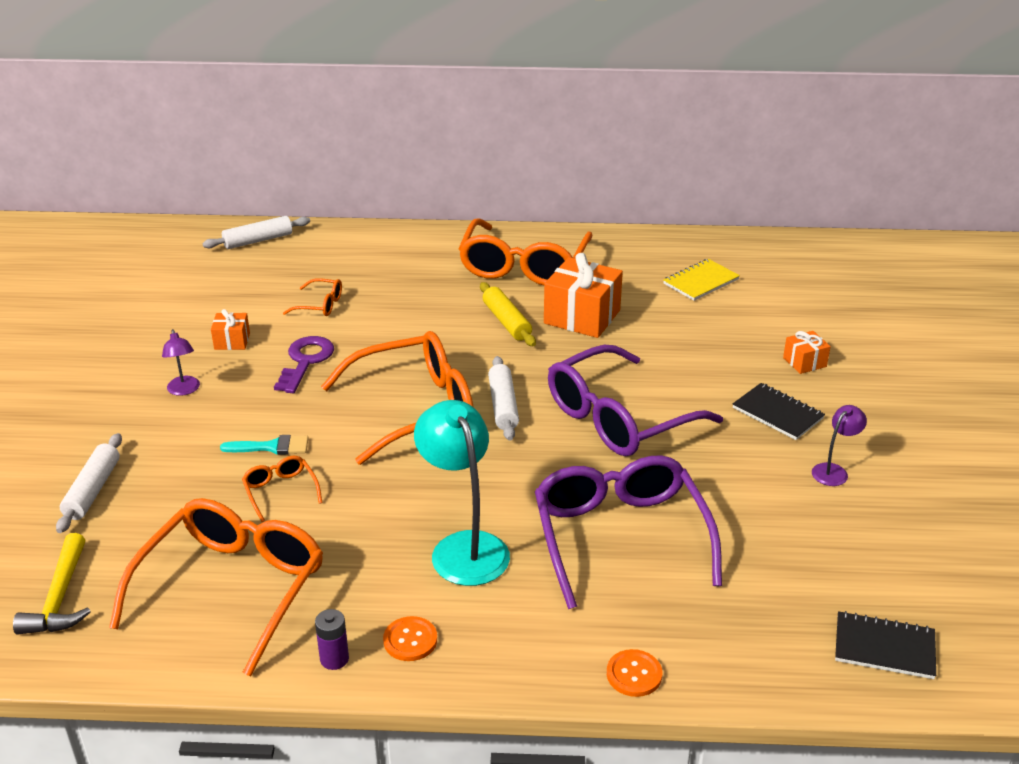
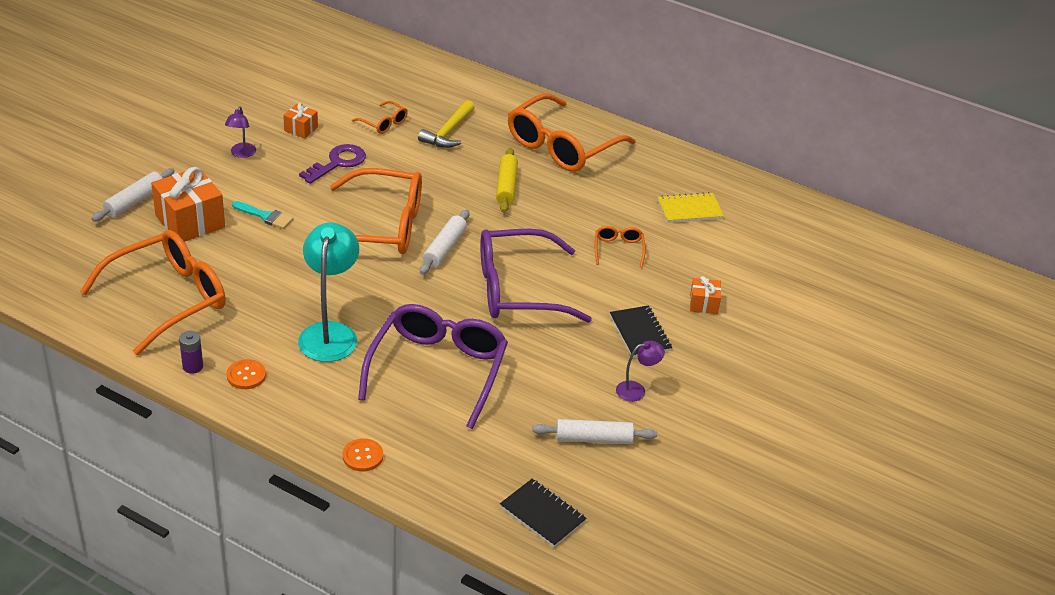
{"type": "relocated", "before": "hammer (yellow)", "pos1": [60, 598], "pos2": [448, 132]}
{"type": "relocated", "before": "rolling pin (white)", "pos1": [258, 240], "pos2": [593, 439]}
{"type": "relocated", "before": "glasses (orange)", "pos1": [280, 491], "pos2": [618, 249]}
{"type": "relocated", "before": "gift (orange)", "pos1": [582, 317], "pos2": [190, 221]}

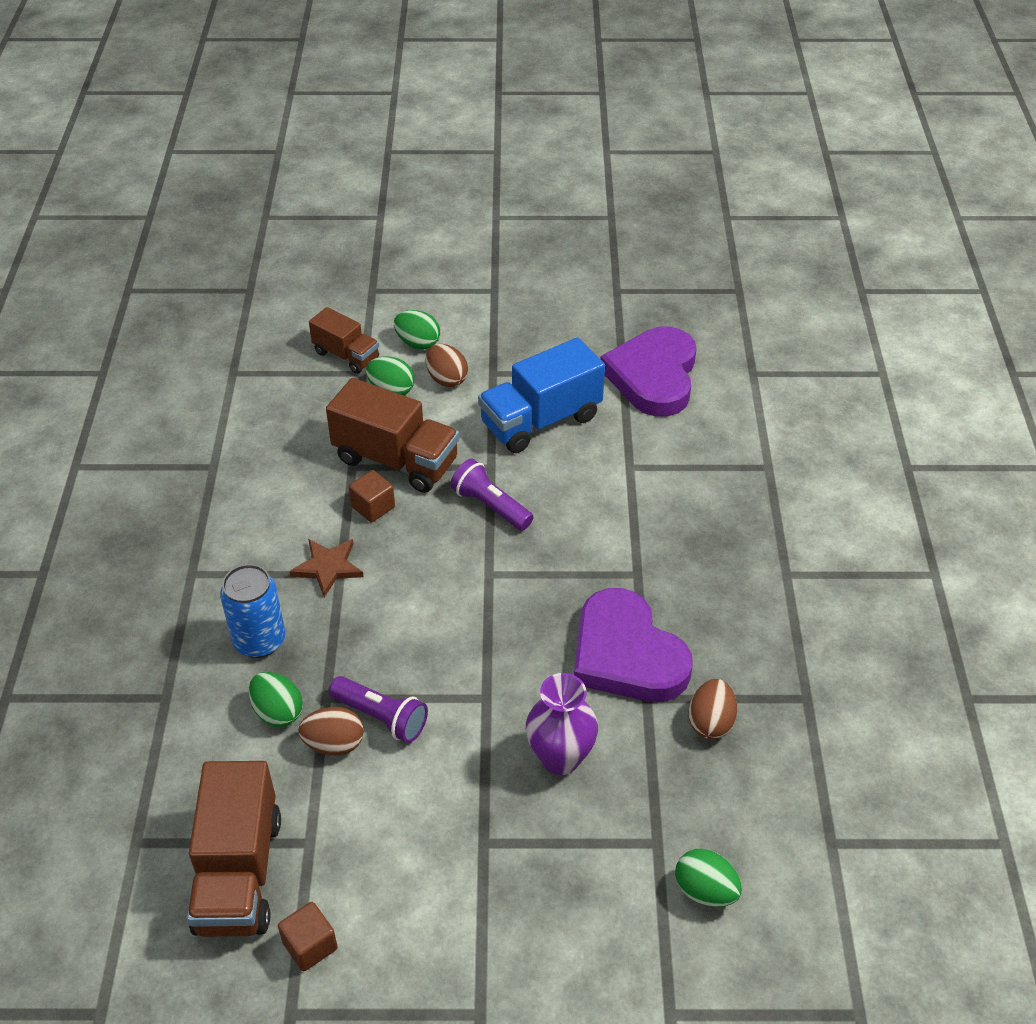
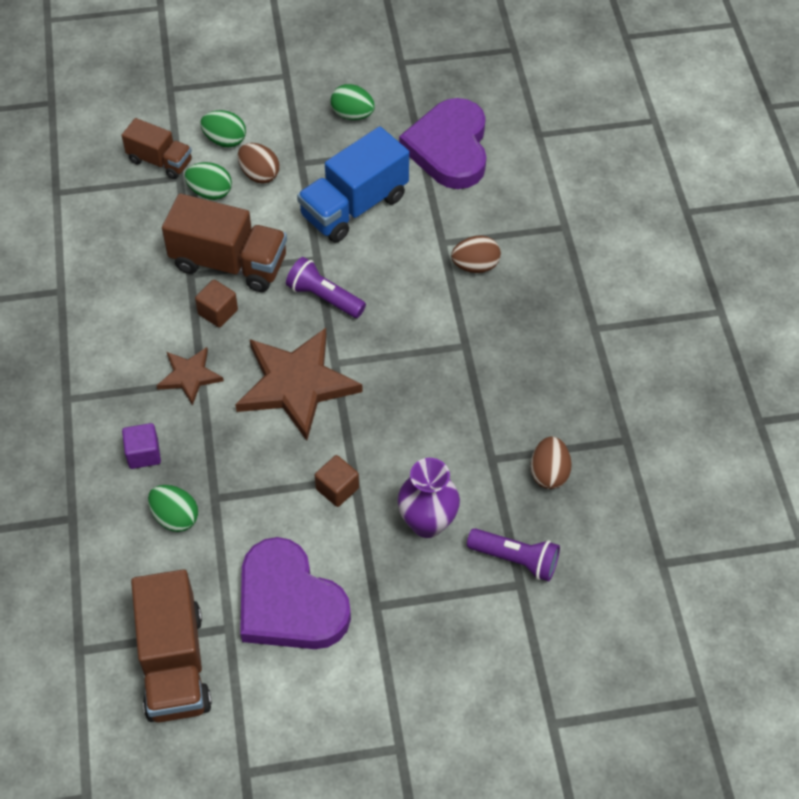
{"type": "appeared", "after": "star (brown)", "pos2": [296, 384]}
{"type": "relocated", "before": "cube (brown)", "pos1": [310, 945], "pos2": [337, 488]}
{"type": "relocated", "before": "egg (brown)", "pos1": [334, 744], "pos2": [475, 266]}
{"type": "relocated", "before": "flashlight (purple)", "pos1": [381, 717], "pos2": [515, 559]}
{"type": "relocated", "before": "heart (purple)", "pos1": [626, 654], "pos2": [289, 602]}
{"type": "relocated", "before": "egg (green)", "pos1": [705, 890], "pos2": [352, 114]}
{"type": "exchanged", "before": "can (blue)", "after": "cube (purple)", "pos1": [259, 640], "pos2": [143, 454]}

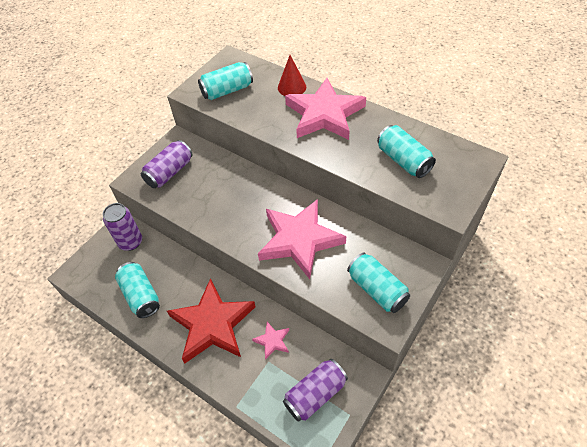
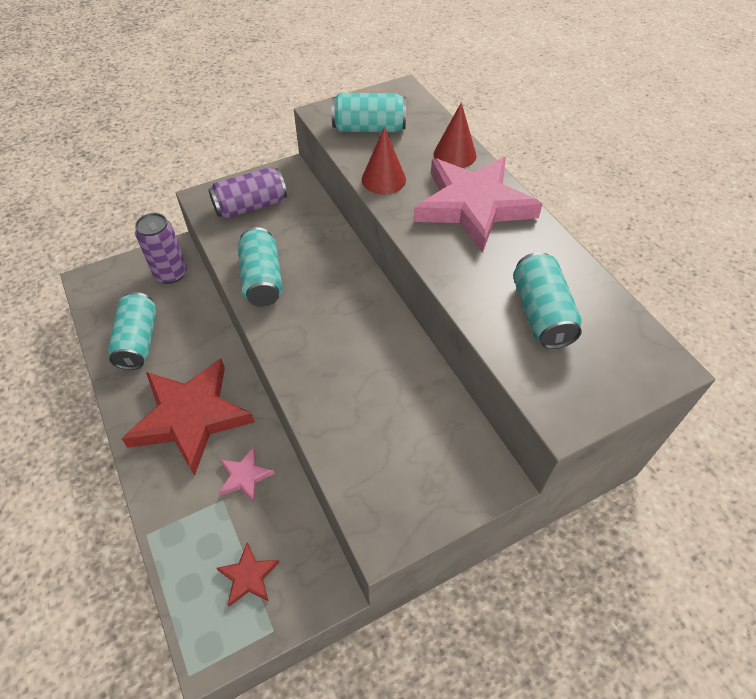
{"type": "missing", "before": "star (pink)", "pos1": [299, 240]}
{"type": "appeared", "after": "cone (red)", "pos2": [383, 179]}
{"type": "relocated", "before": "can (turquoise)", "pos1": [377, 289], "pos2": [262, 279]}
{"type": "exchanged", "before": "can (purple)", "after": "star (red)", "pos1": [315, 394], "pos2": [248, 576]}

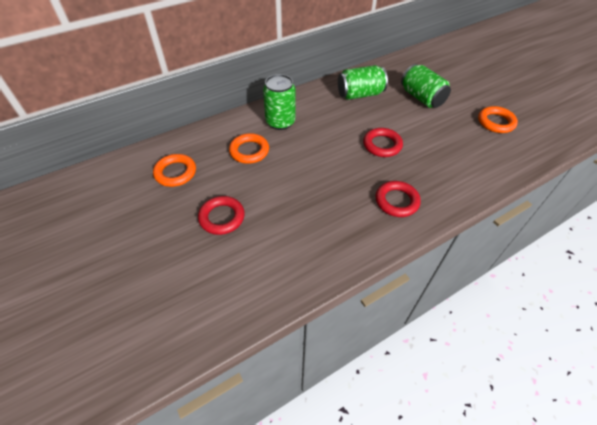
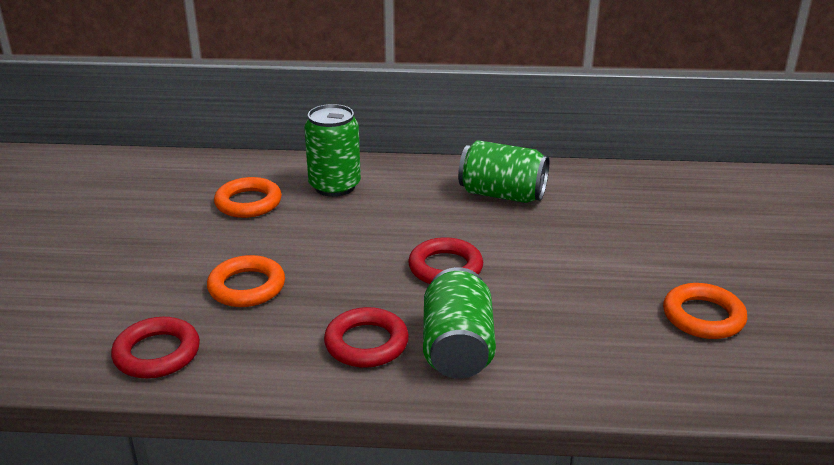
{"type": "relocated", "before": "ring (orange)", "pos1": [175, 173], "pos2": [247, 287]}
{"type": "relocated", "before": "ring (red)", "pos1": [222, 217], "pos2": [157, 353]}
{"type": "relocated", "before": "can (green)", "pos1": [421, 98], "pos2": [457, 348]}

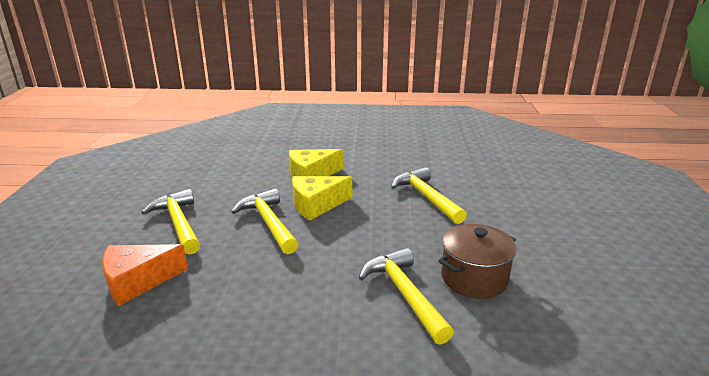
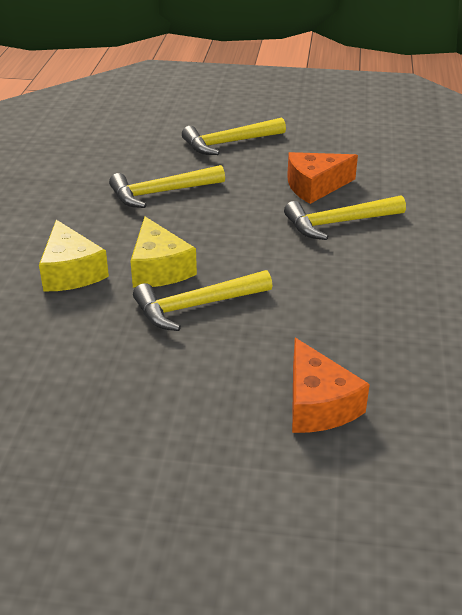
{"type": "relocated", "before": "hammer (yellow)", "pos1": [178, 223], "pos2": [229, 143]}
{"type": "exchanged", "before": "pot (brown)", "after": "cheese (orange)", "pos1": [474, 278], "pos2": [315, 186]}

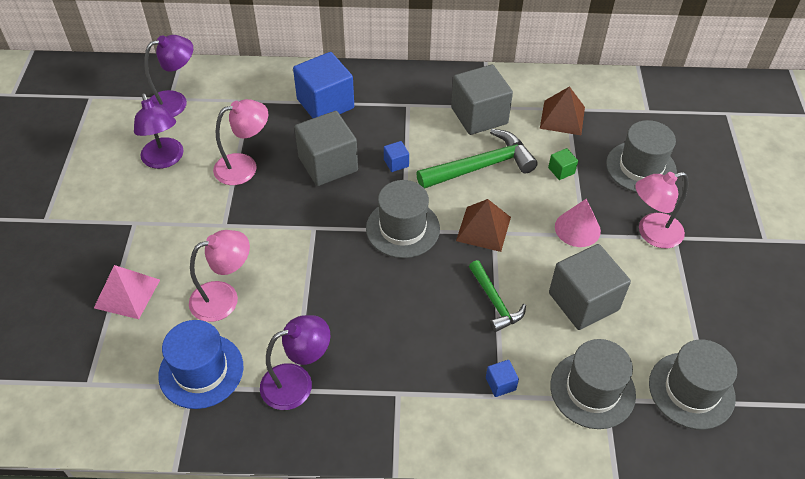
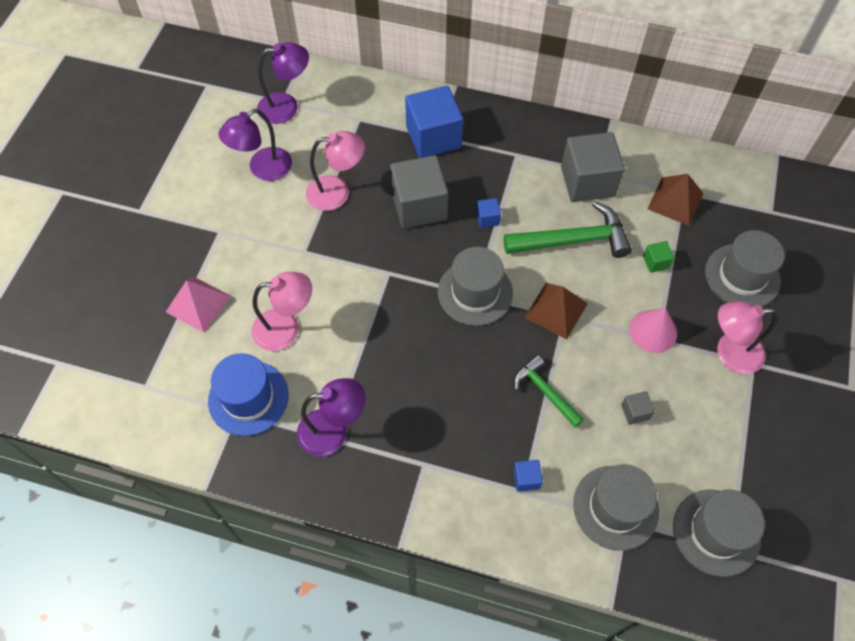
{"type": "spun", "before": "lamp (purple)", "pos1": [164, 160], "pos2": [263, 169], "turn": 60}
{"type": "spun", "before": "hammer (green)", "pos1": [495, 302], "pos2": [545, 392], "turn": 150}
{"type": "size", "before": "cube (grey)", "pos1": [583, 301], "pos2": [635, 412], "scale": 0.43}

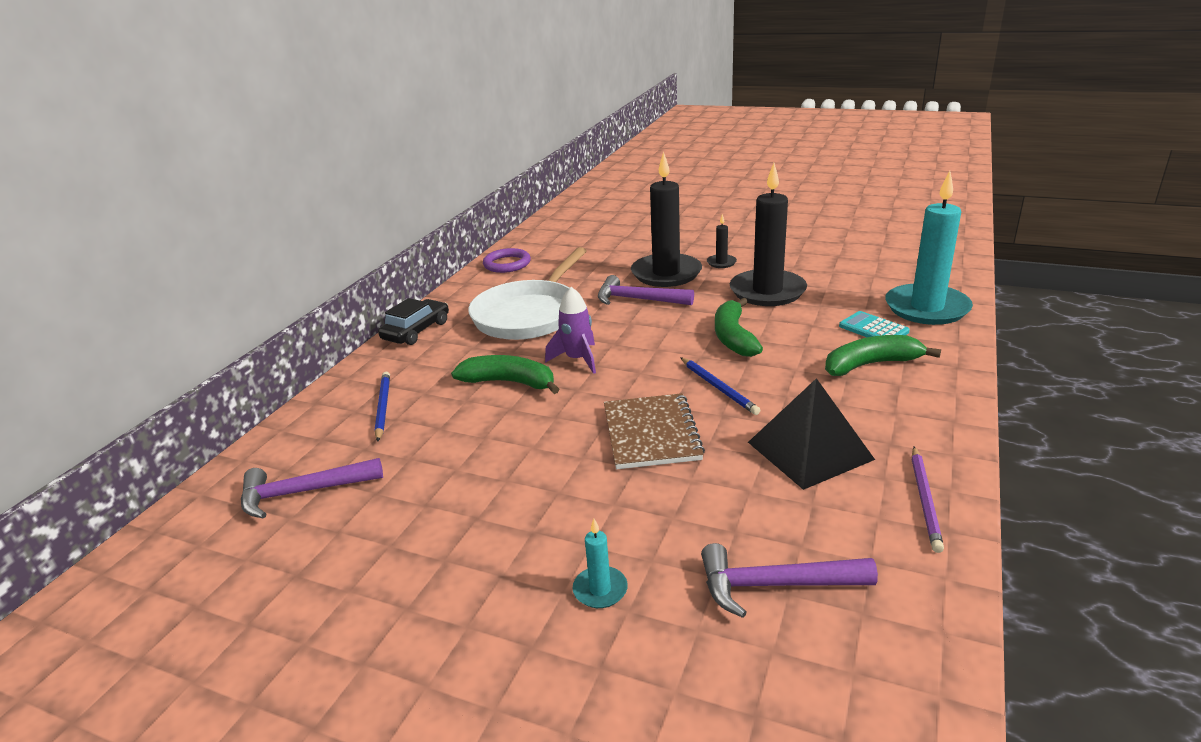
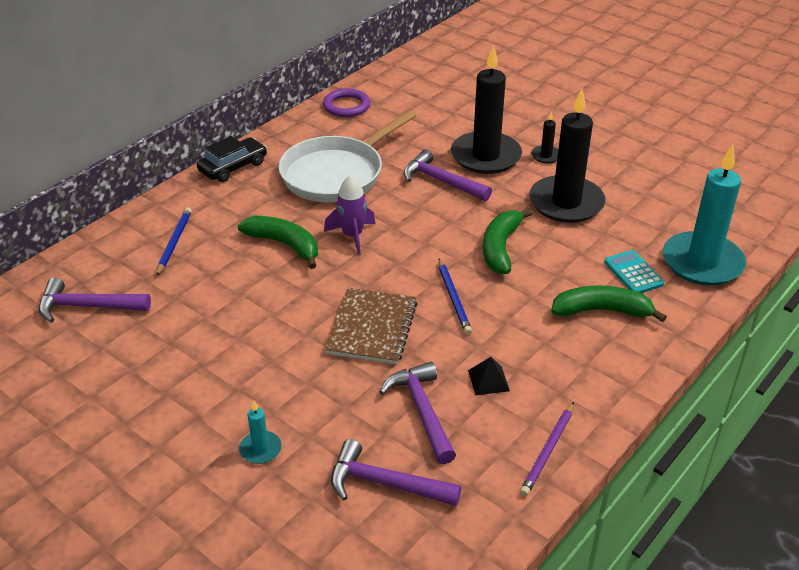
{"type": "appeared", "after": "hammer (purple)", "pos2": [422, 411]}
{"type": "size", "before": "pyramid (black)", "pos1": [809, 450], "pos2": [488, 380], "scale": 0.46}

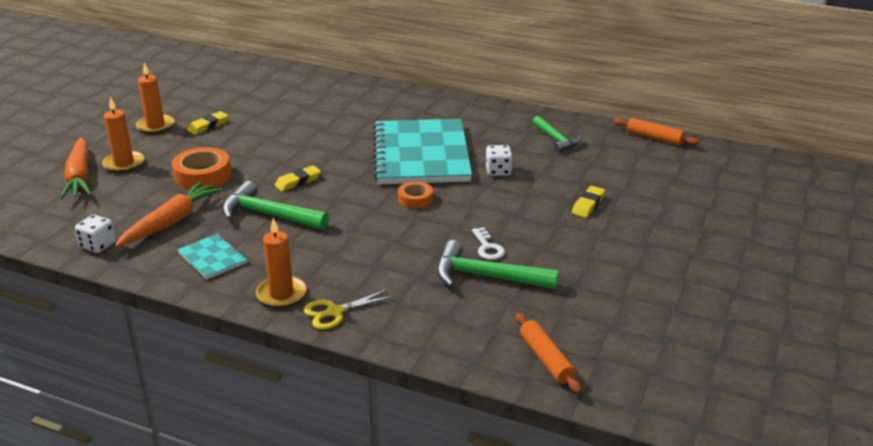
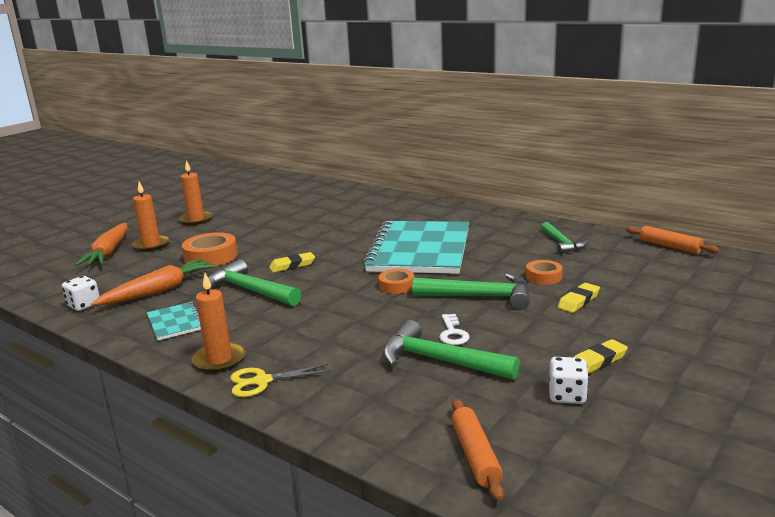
{"type": "appeared", "after": "hammer (green)", "pos2": [479, 297]}
{"type": "appeared", "after": "tape (orange)", "pos2": [543, 277]}
{"type": "relocated", "before": "eraser (yellow)", "pos1": [208, 126], "pos2": [598, 361]}
{"type": "relocated", "before": "dice (white)", "pos1": [498, 171], "pos2": [567, 395]}

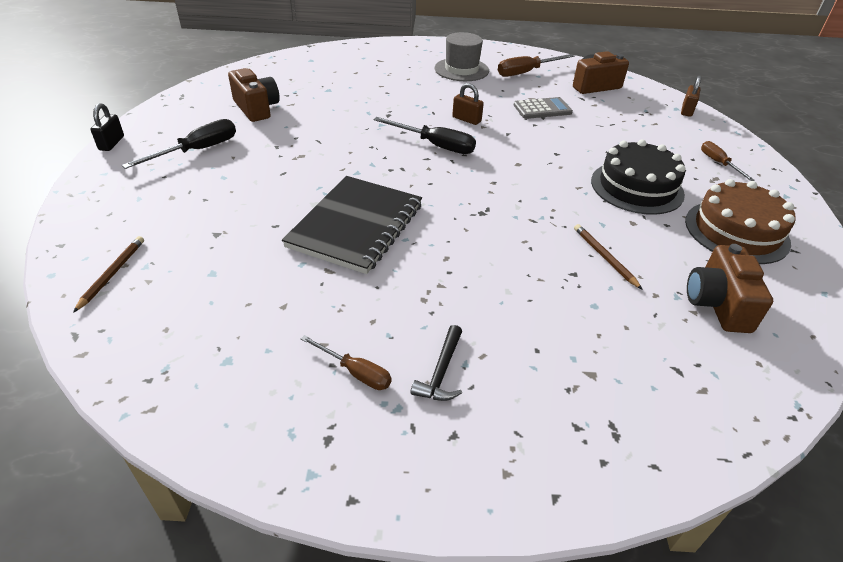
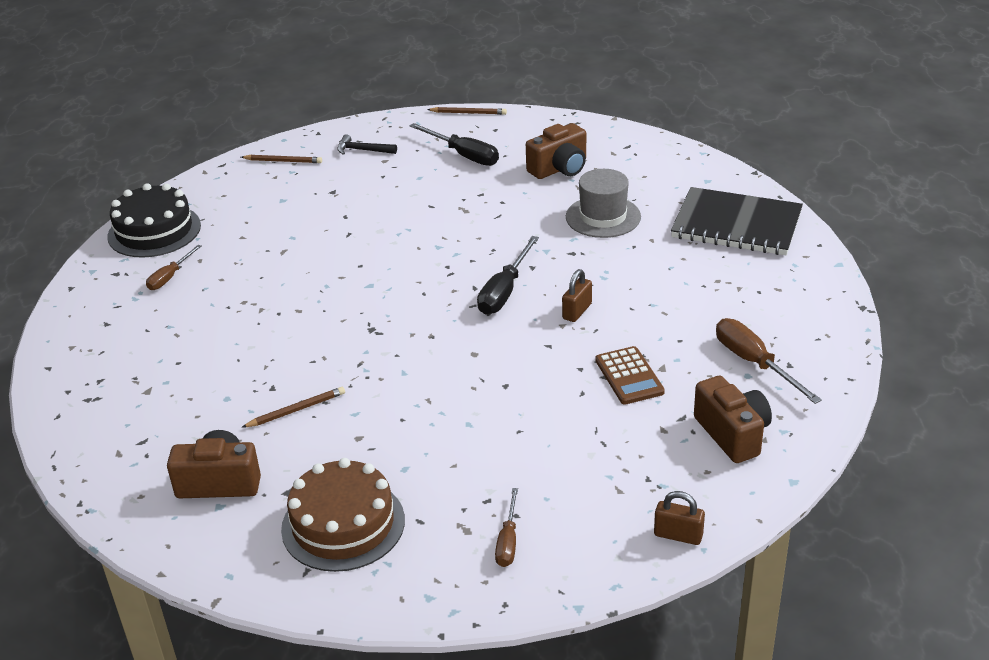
{"type": "relocated", "before": "notebook (black)", "pos1": [356, 226], "pos2": [736, 225]}
{"type": "relocated", "before": "hammer (black)", "pos1": [441, 372], "pos2": [363, 150]}
{"type": "relocated", "before": "hat (grey)", "pos1": [461, 70], "pos2": [603, 217]}
{"type": "relocated", "before": "cake (black)", "pos1": [637, 187], "pos2": [154, 231]}
{"type": "exchanged", "before": "padlock (black)", "after": "pencil (brown)", "pos1": [112, 143], "pos2": [468, 113]}
{"type": "colour", "before": "calculator (grey)", "after": "calculator (brown)", "pos1": [542, 109], "pos2": [629, 376]}
{"type": "spun", "before": "screwdriver (brown)", "pos1": [718, 163], "pos2": [508, 541], "turn": 120}

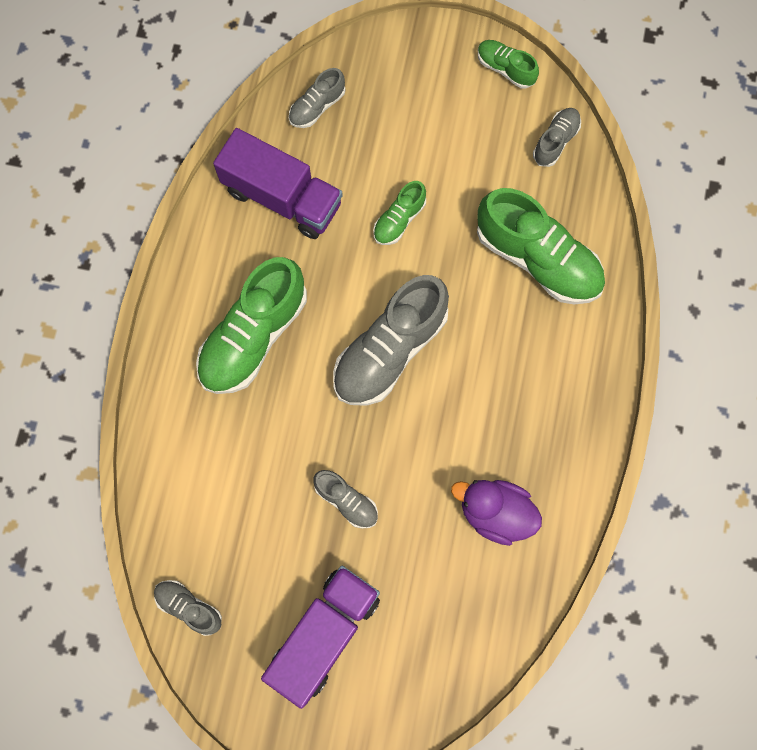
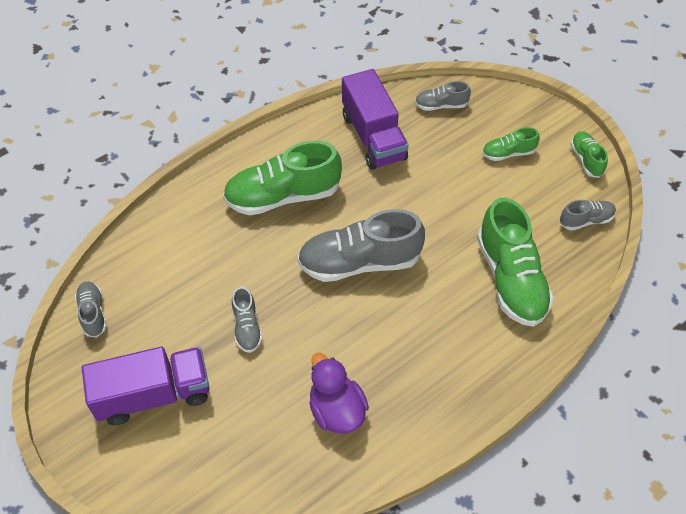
{"type": "relocated", "before": "shoe (green)", "pos1": [399, 220], "pos2": [508, 153]}

